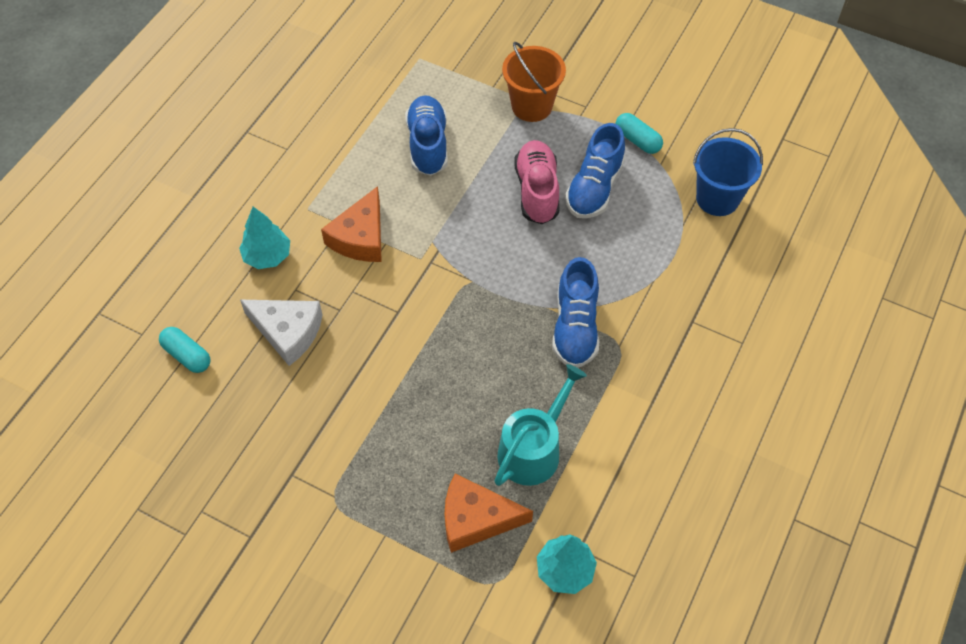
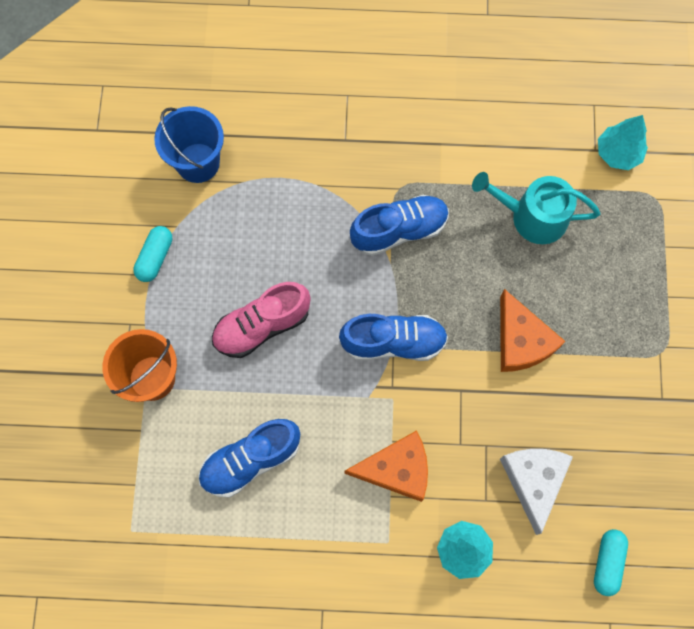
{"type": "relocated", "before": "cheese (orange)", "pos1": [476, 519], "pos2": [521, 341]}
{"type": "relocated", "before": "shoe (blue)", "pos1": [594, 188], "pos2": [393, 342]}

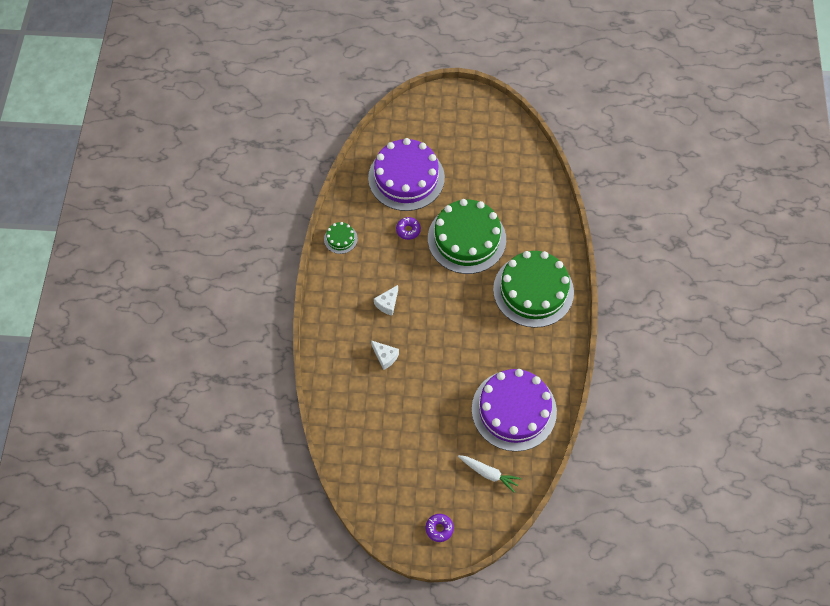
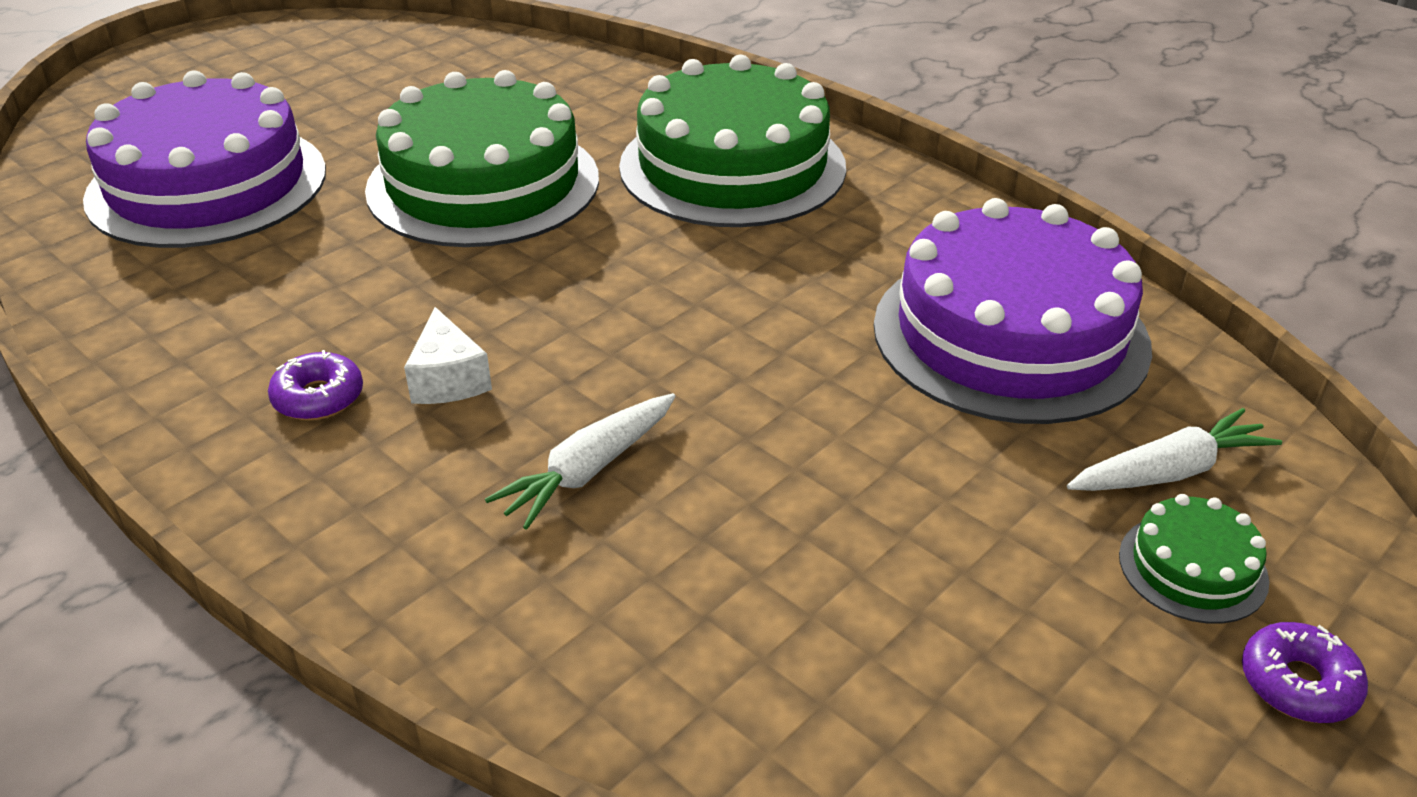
{"type": "relocated", "before": "cake (green)", "pos1": [340, 239], "pos2": [1192, 568]}
{"type": "relocated", "before": "donut (purple)", "pos1": [408, 230], "pos2": [318, 397]}
{"type": "exchanged", "before": "cheese (white)", "after": "carrot (white)", "pos1": [385, 357], "pos2": [588, 470]}

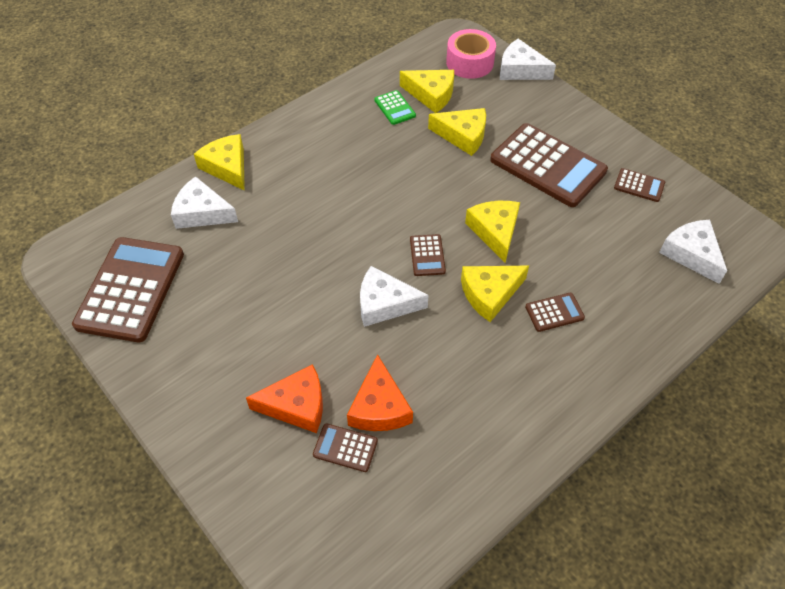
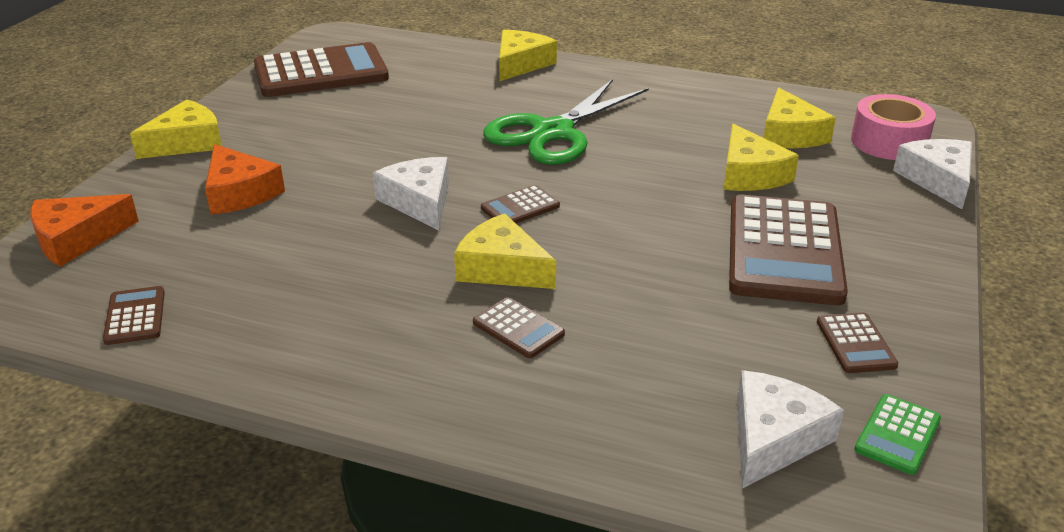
{"type": "missing", "before": "cheese (white)", "pos1": [202, 212]}
{"type": "appeared", "after": "scissors (green)", "pos2": [552, 132]}
{"type": "relocated", "before": "calculator (brown)", "pos1": [345, 448], "pos2": [135, 316]}
{"type": "relocated", "before": "cheese (orange)", "pos1": [379, 407], "pos2": [76, 239]}
{"type": "relocated", "before": "calculator (green)", "pos1": [395, 108], "pos2": [897, 434]}
{"type": "relocated", "before": "cheese (yellow)", "pos1": [495, 231], "pos2": [187, 142]}

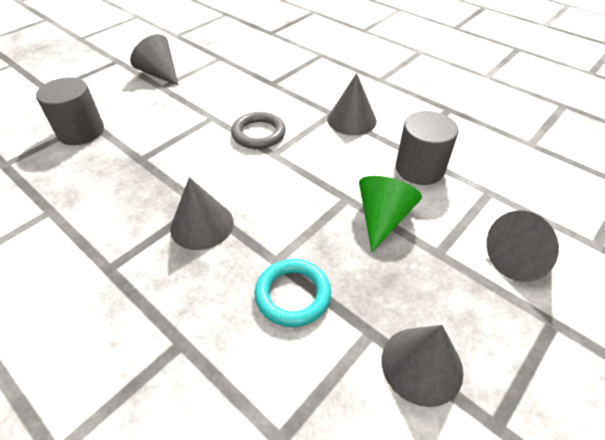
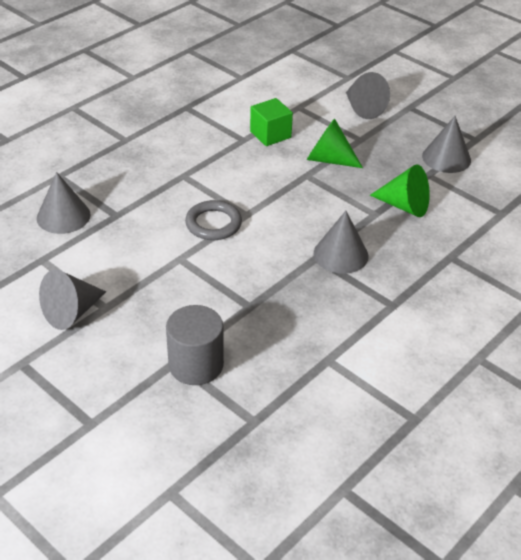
{"type": "relocated", "before": "cone (grey)", "pos1": [351, 120], "pos2": [63, 216]}
{"type": "exchanged", "before": "ring (turquoise)", "after": "cone (green)", "pos1": [293, 295], "pos2": [404, 206]}
{"type": "exchanged", "before": "cylinder (grey)", "after": "cube (green)", "pos1": [419, 168], "pos2": [270, 134]}

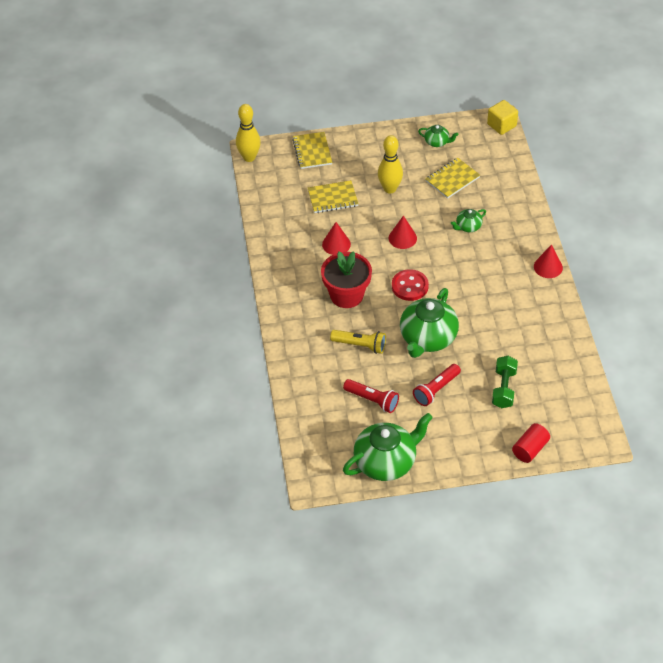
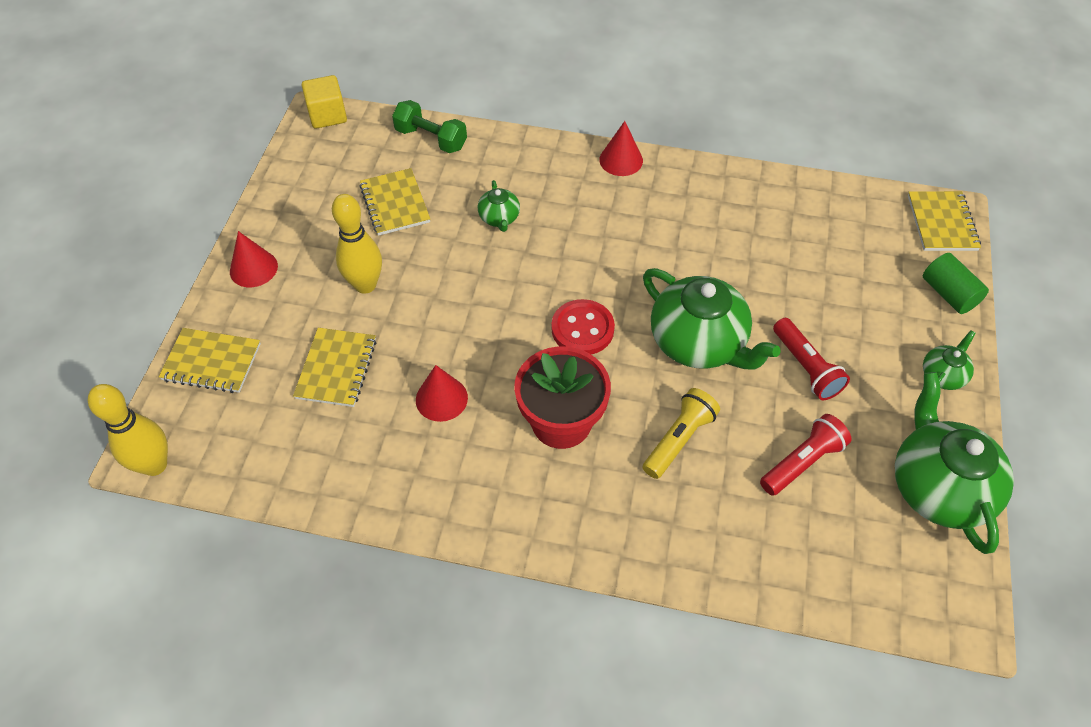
{"type": "appeared", "after": "notebook (yellow)", "pos2": [942, 223]}
{"type": "relocated", "before": "cone (red)", "pos1": [402, 238], "pos2": [253, 268]}
{"type": "relocated", "before": "teapot (green)", "pos1": [437, 142], "pos2": [942, 375]}
{"type": "relocated", "before": "dumbbell (green)", "pos1": [504, 388], "pos2": [431, 139]}
{"type": "colour", "before": "cylinder (red)", "after": "cylinder (green)", "pos1": [530, 449], "pos2": [948, 294]}

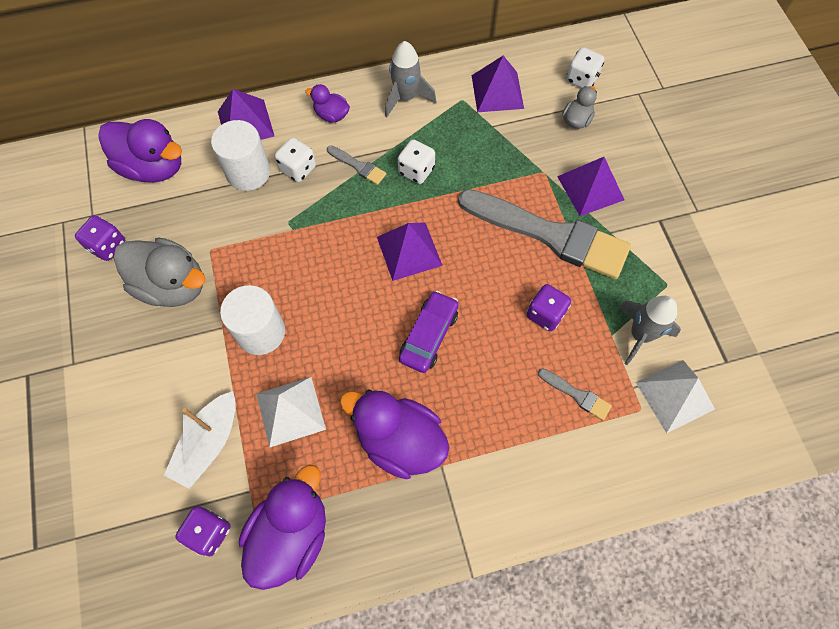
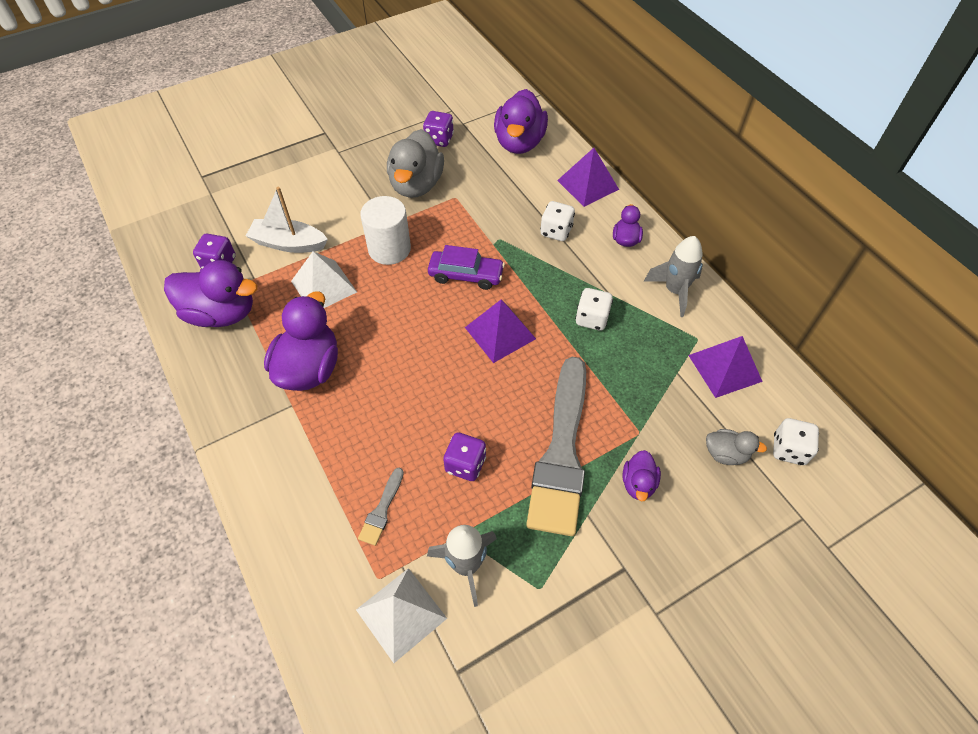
{"type": "missing", "before": "cylinder (white)", "pos1": [248, 172]}
{"type": "missing", "before": "brush (grey)", "pos1": [358, 166]}
{"type": "relocated", "before": "car (purple)", "pos1": [429, 336], "pos2": [466, 275]}
{"type": "exchanged", "before": "pyramid (purple)", "after": "duck (purple)", "pos1": [590, 188], "pos2": [638, 483]}

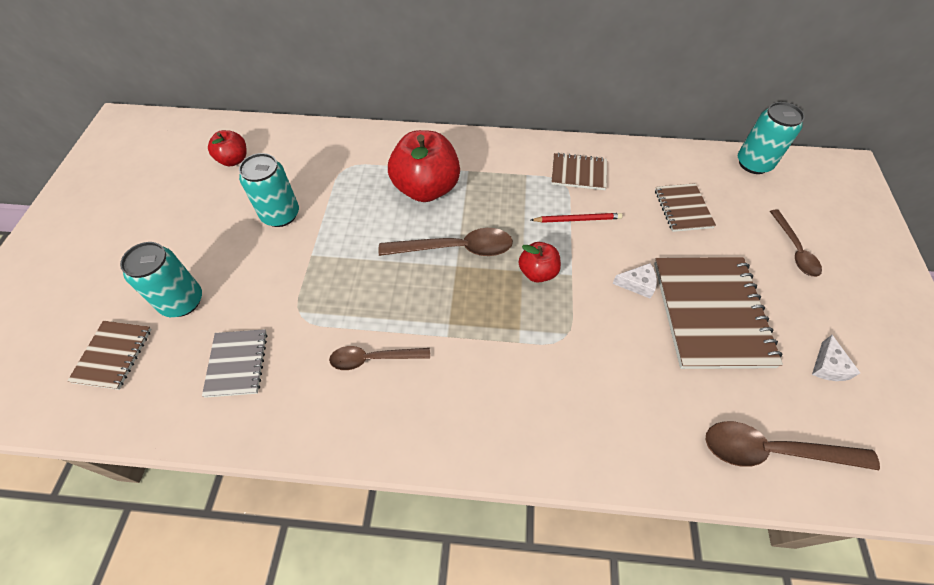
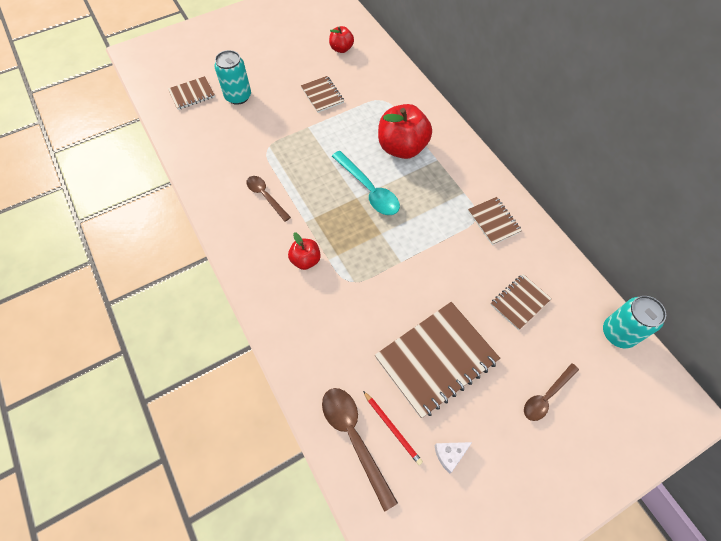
{"type": "missing", "before": "notebook (grey)", "pos1": [237, 364]}
{"type": "missing", "before": "cheese (white)", "pos1": [637, 284]}
{"type": "relocated", "before": "apple (red)", "pos1": [537, 272], "pos2": [305, 260]}
{"type": "relocated", "before": "pencil (red)", "pos1": [577, 219], "pos2": [392, 428]}
{"type": "exchanged", "before": "can (turquoise)", "after": "notebook (brown)", "pos1": [280, 215], "pos2": [322, 95]}
{"type": "colour", "before": "spoon (brown)", "after": "spoon (turquoise)", "pos1": [455, 248], "pos2": [369, 190]}

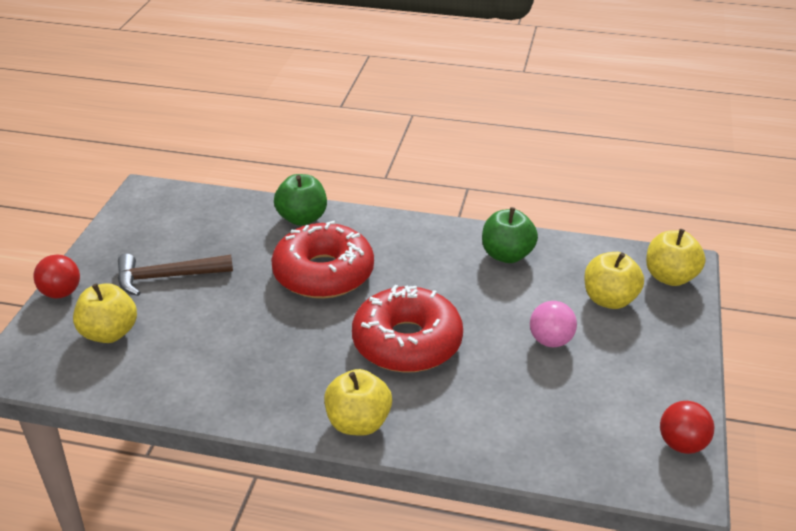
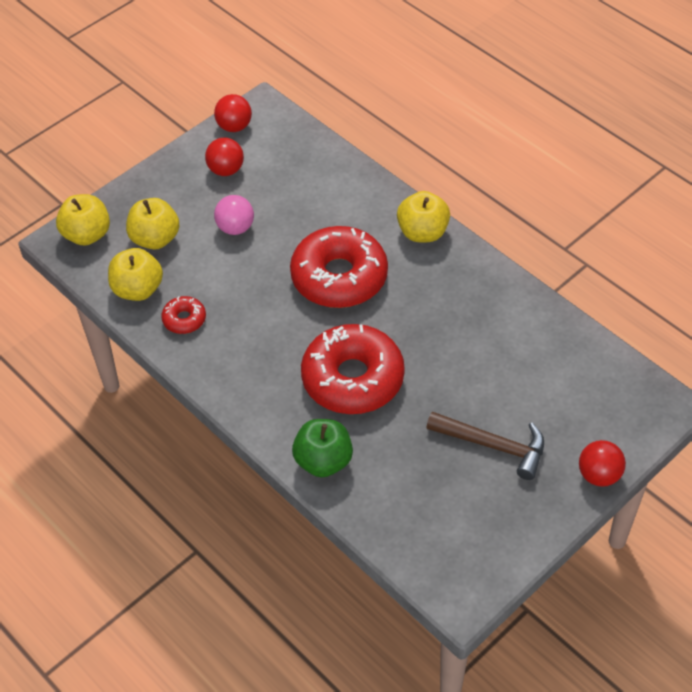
{"type": "appeared", "after": "ball (red)", "pos2": [226, 170]}
{"type": "relocated", "before": "apple (yellow)", "pos1": [109, 333], "pos2": [138, 289]}
{"type": "exchanged", "before": "apple (green)", "after": "donut (red)", "pos1": [507, 255], "pos2": [184, 319]}

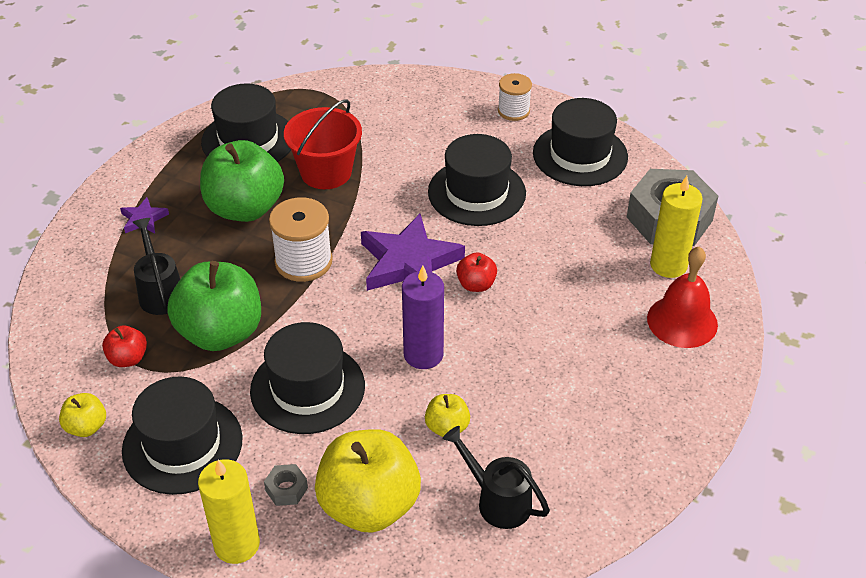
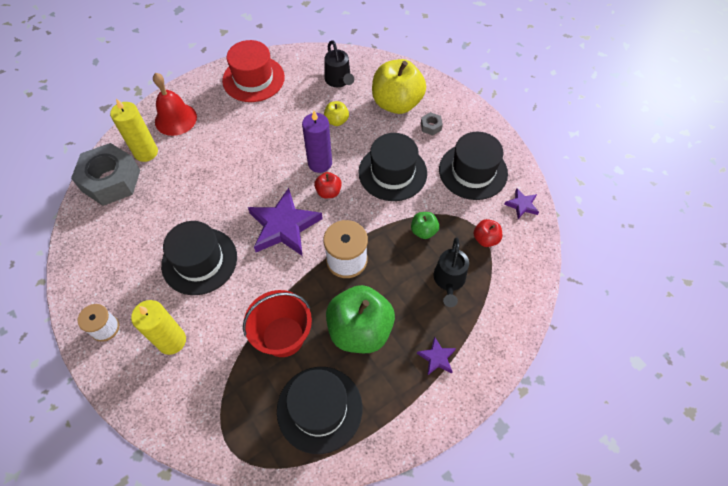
{"type": "missing", "before": "hat (black)", "pos1": [580, 155]}
{"type": "appeared", "after": "hat (red)", "pos2": [253, 79]}
{"type": "relocated", "before": "candle (yellow)", "pos1": [237, 544], "pos2": [171, 341]}
{"type": "relocated", "before": "apple (red)", "pos1": [476, 284], "pos2": [328, 192]}
{"type": "exchanged", "before": "apple (yellow)", "after": "star (purple)", "pos1": [86, 427], "pos2": [522, 205]}
{"type": "size", "before": "apple (green)", "pos1": [220, 332], "pos2": [423, 231], "scale": 0.46}

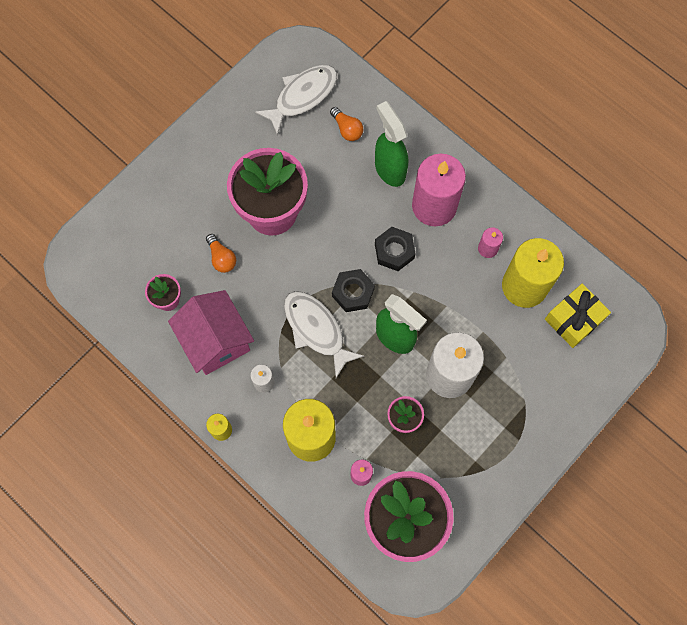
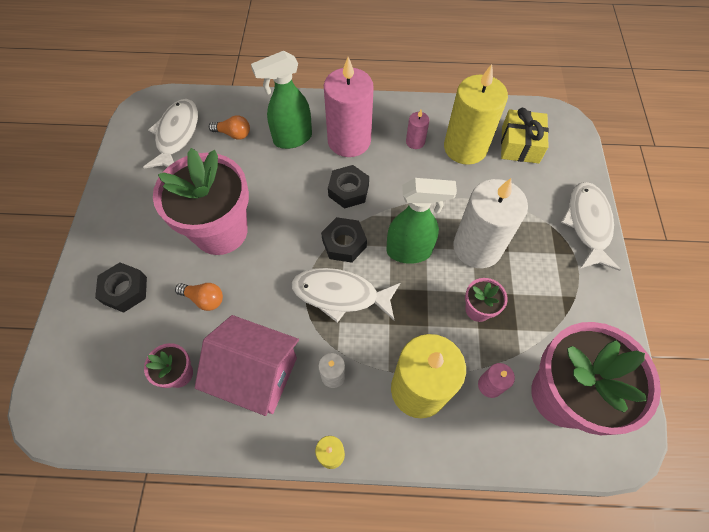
{"type": "appeared", "after": "nut (black)", "pos2": [125, 290]}
{"type": "appeared", "after": "fish (white)", "pos2": [588, 224]}
{"type": "spun", "before": "spray bottle (green)", "pos1": [389, 169], "pos2": [292, 139], "turn": -45}

